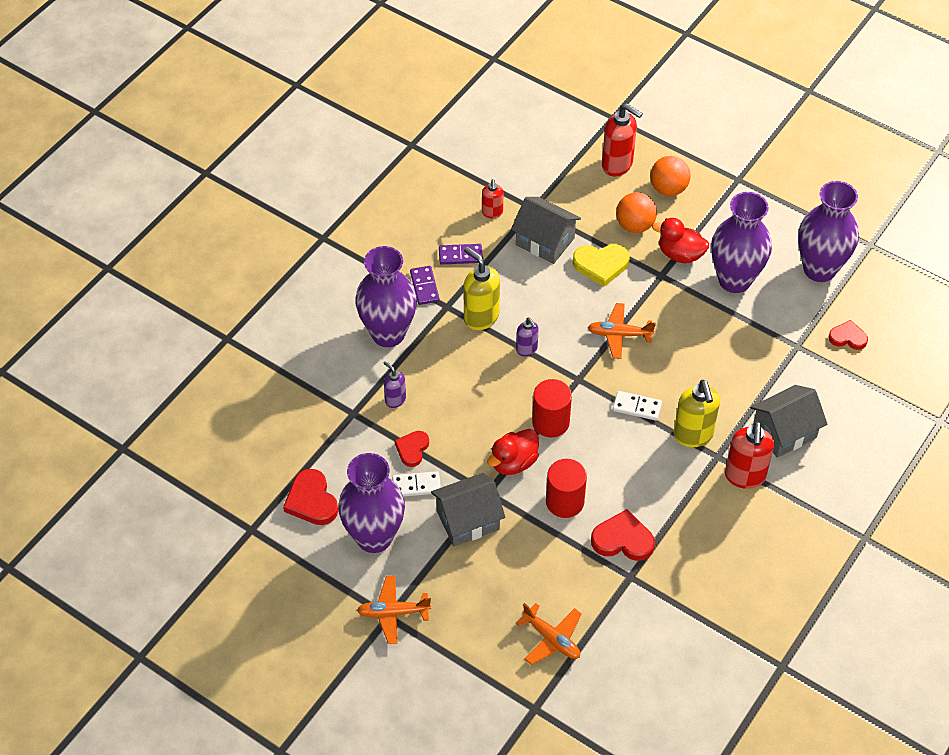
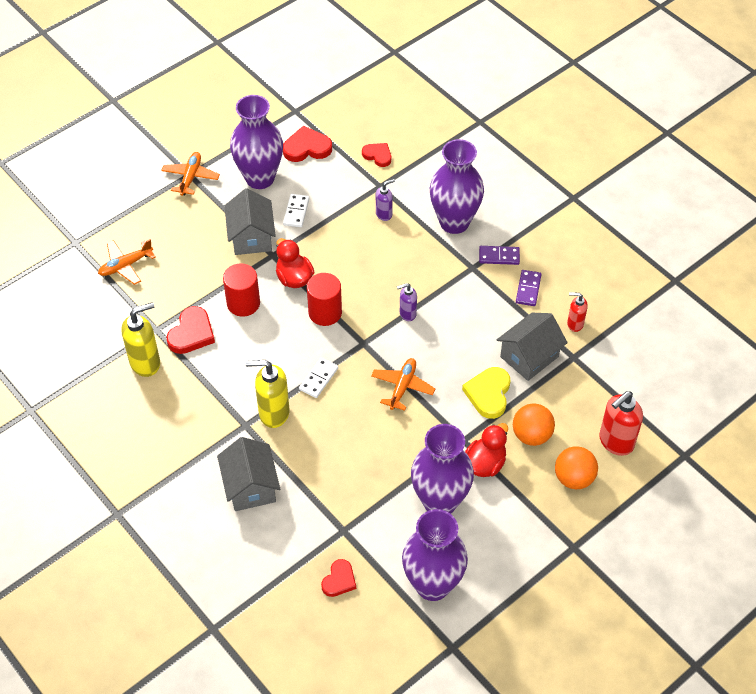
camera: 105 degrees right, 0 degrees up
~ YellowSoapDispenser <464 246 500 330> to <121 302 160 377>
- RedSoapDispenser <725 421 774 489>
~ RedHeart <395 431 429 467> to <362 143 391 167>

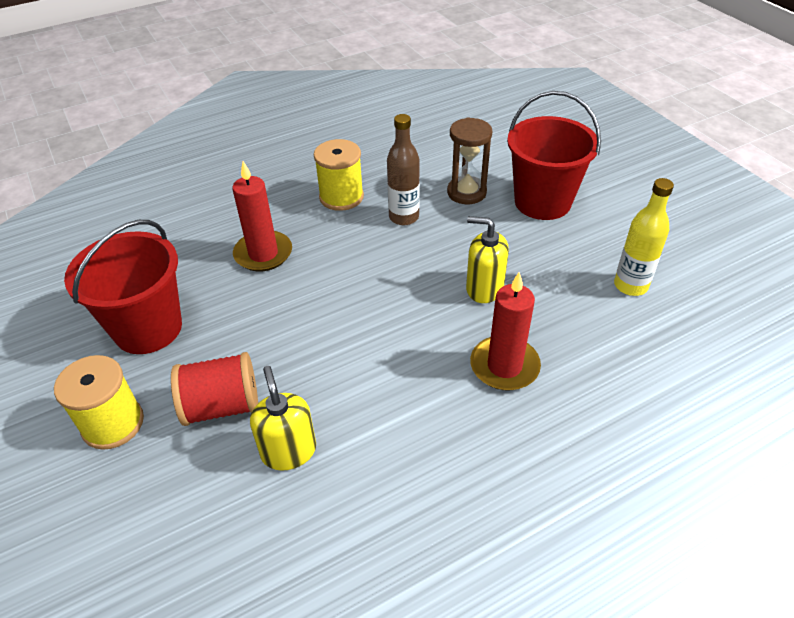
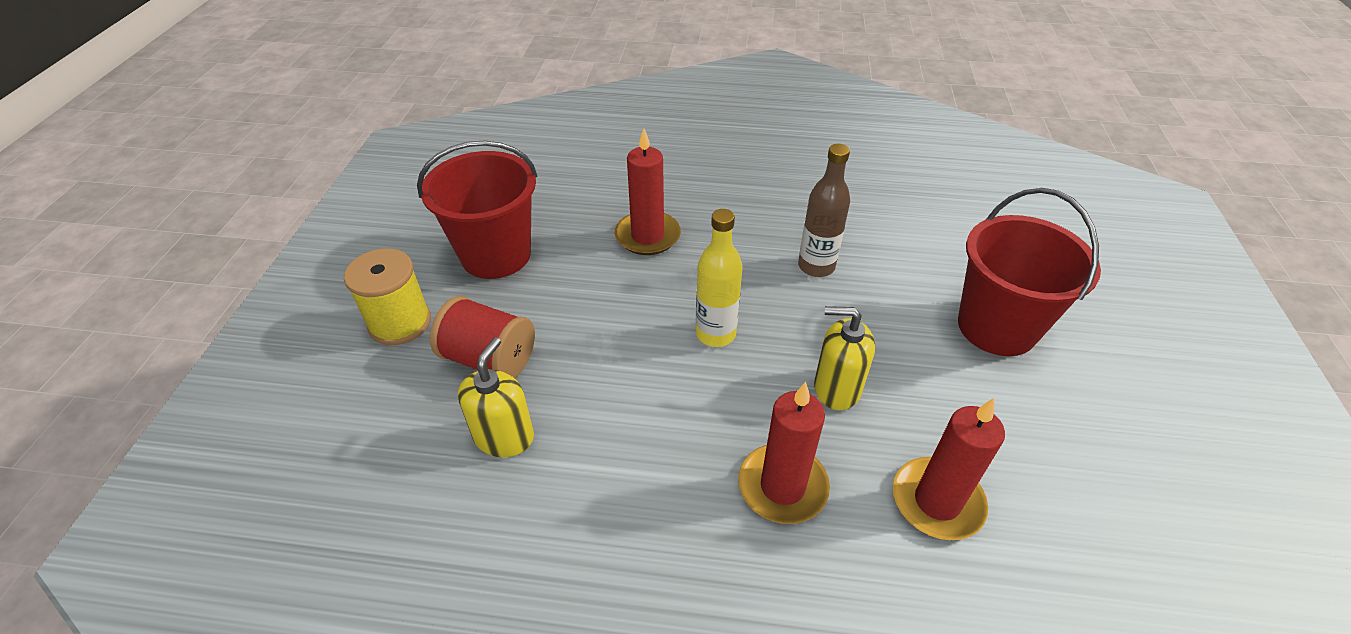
camera: 35 degrees right, 0 degrees up
- BrownHourglass <447 117 492 204>
- YellowSpool <314 139 364 211>
~ YellowBottle <614 178 674 296> to <696 209 743 347>
~ YellowSoapDispenser <466 216 509 303> = <814 306 875 410> 45 degrees counterclockwise
+ RedCandle <893 398 1005 540>

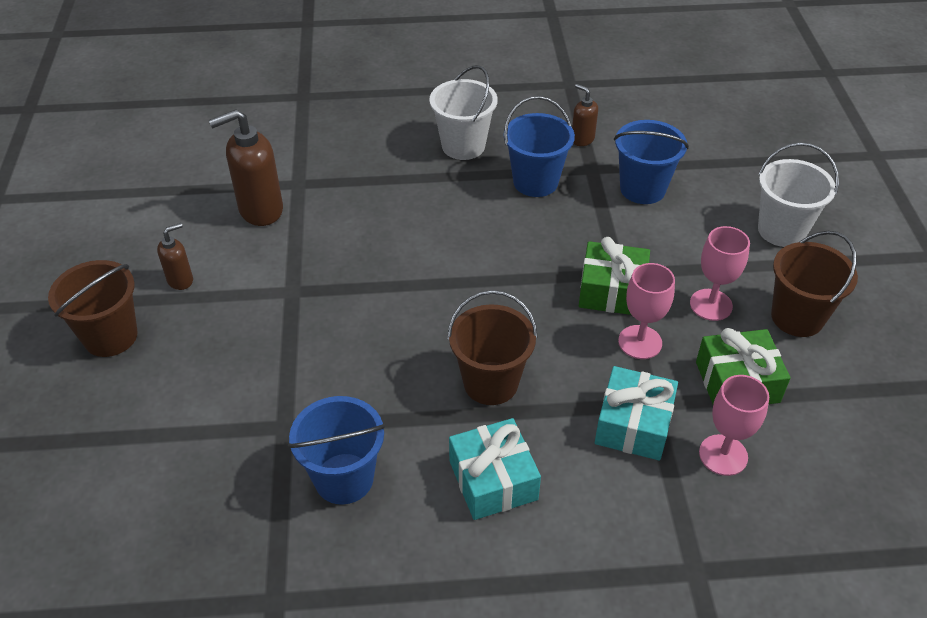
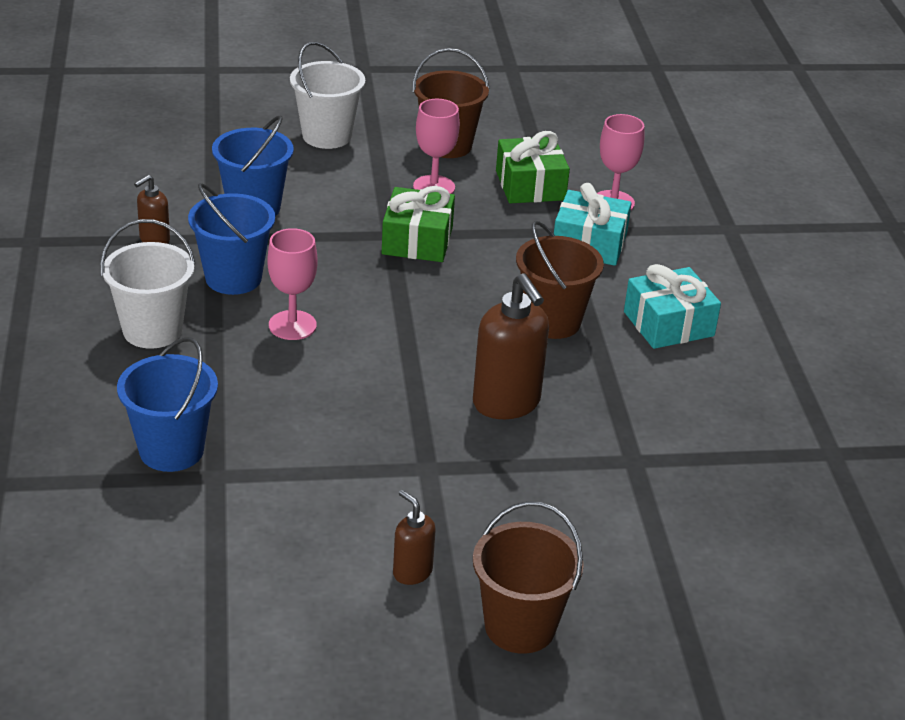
camera: 95 degrees left, 10 degrees down
~ BrownSoapDispenser <209 109 283 226> to <473 273 549 419>
~ PinkGoblet <618 263 675 359> to <268 228 317 340>
~ BlueBucket <288 396 385 505> to <117 337 218 472>

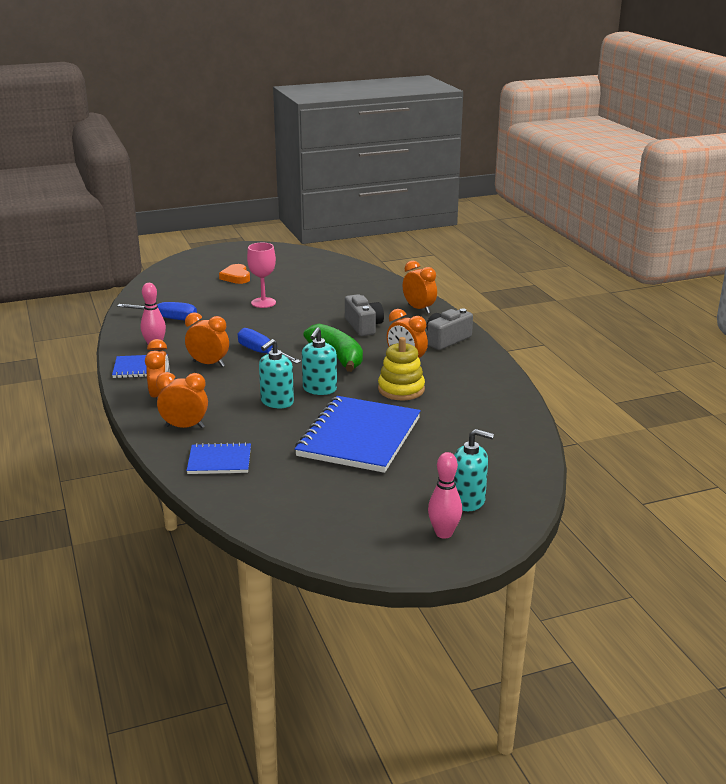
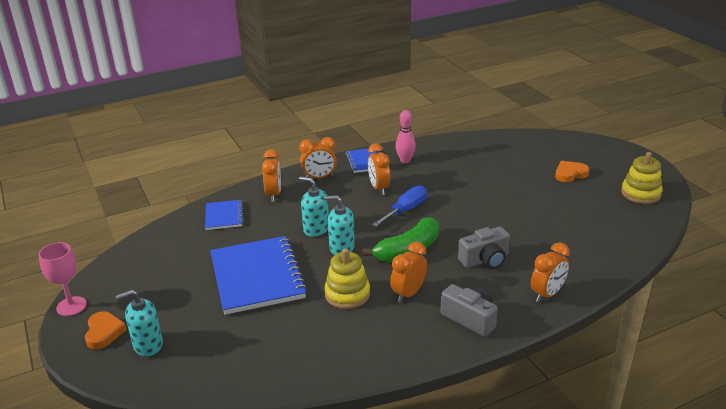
camera: 85 degrees right, 5 degrees up
~ PinkGoblet <247 243 276 308> to <39 242 87 316>
- BlueScrewdriver <117 302 197 320>
~ OrangeClock <185 313 229 367> = <368 144 390 195> 150 degrees clockwise
~ BlueNotebook <295 396 421 473> = <210 236 307 315> 60 degrees clockwise
~ TurquoiseSoapDispenser <454 429 494 511> = <116 290 163 356> 60 degrees clockwise
~ PinkBowlingPin <428 452 462 539> to OrangeHeart <85 311 127 349>
+ YellowStackingToy <621 152 663 204>

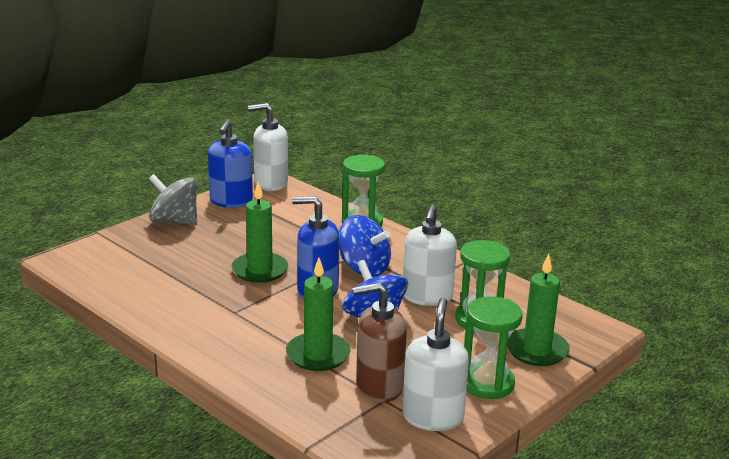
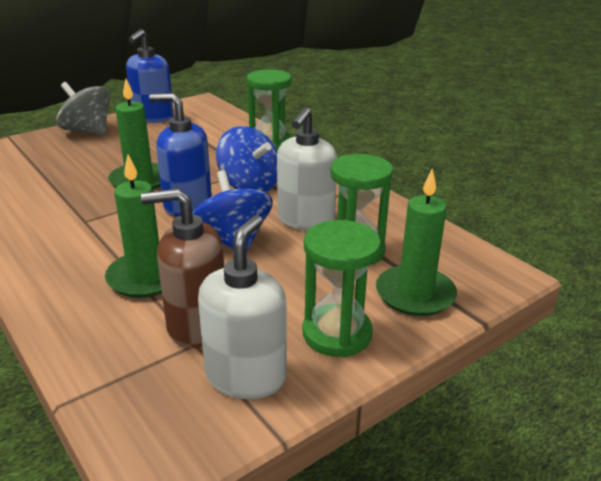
camera: 10 degrees right, 5 degrees up
- WhiteSoapDispenser <248 103 288 191>

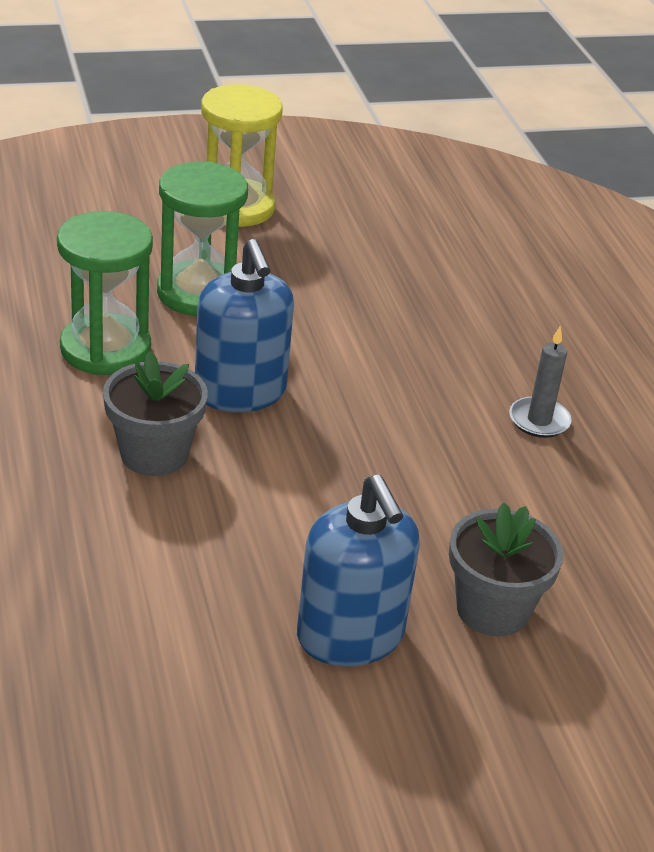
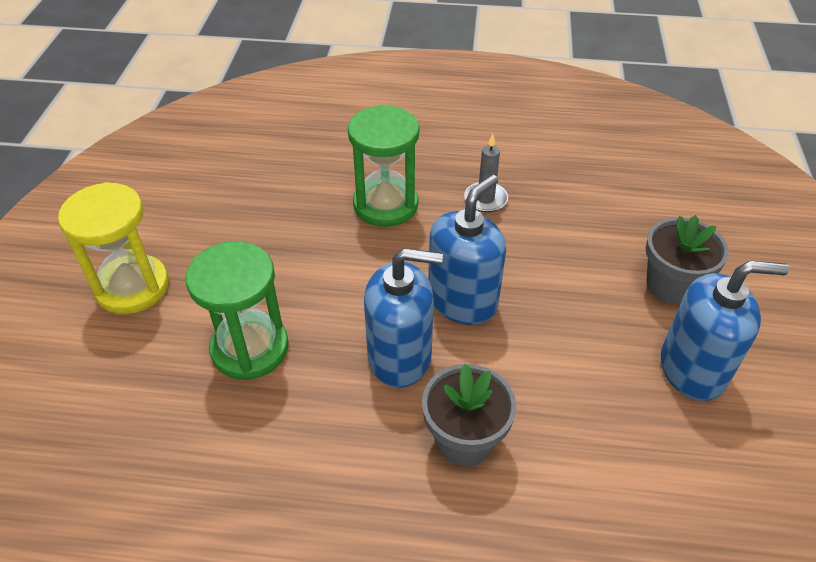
camera: 65 degrees left, 10 degrees up
~ GreenHourglass <57 211 153 375> to <348 105 419 227>
+ BlueSoapDispenser <428 175 506 325>

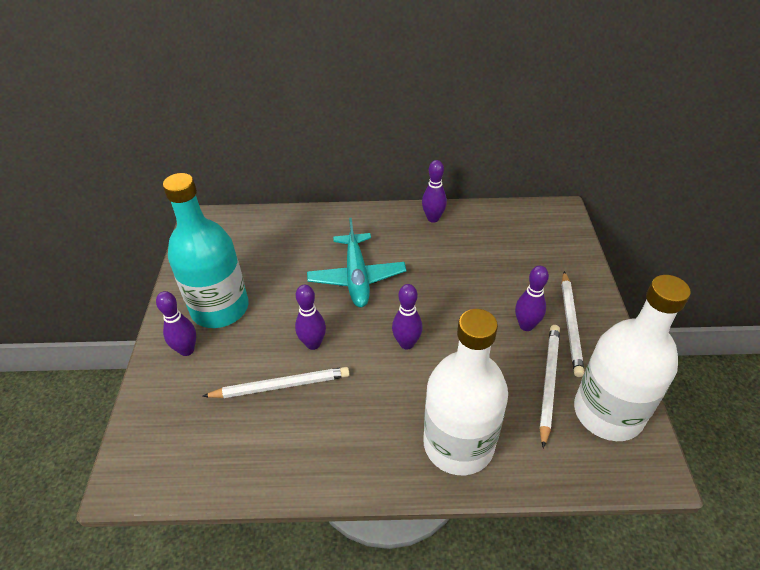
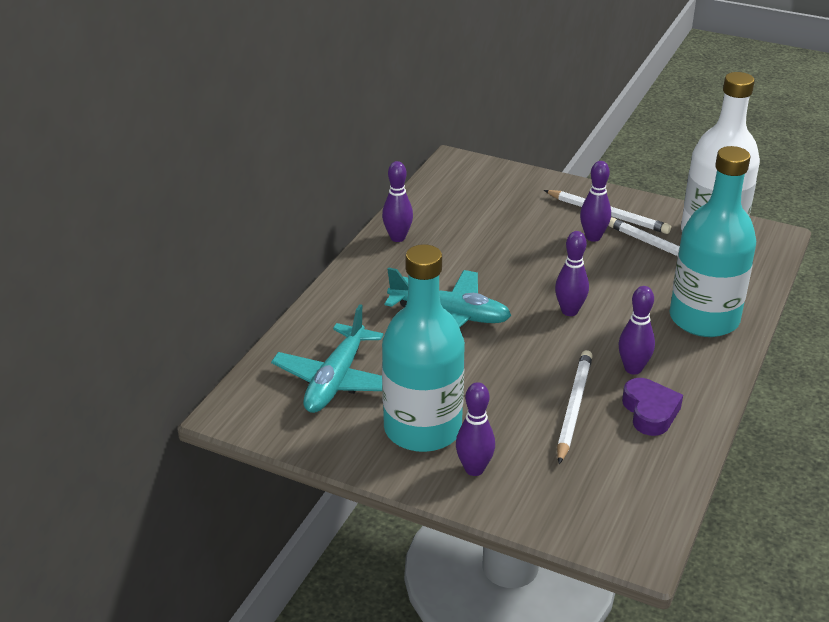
camera: 65 degrees left, 10 degrees down
~ PurpleBowlingPin <295 285 326 350> to <619 286 655 375>
~ WhiteBottle <424 309 508 475> to TurquoiseBottle <669 146 756 337>
+ TurquoisePlane <271 304 383 413>
+ PurpleHeart <622 378 683 436>

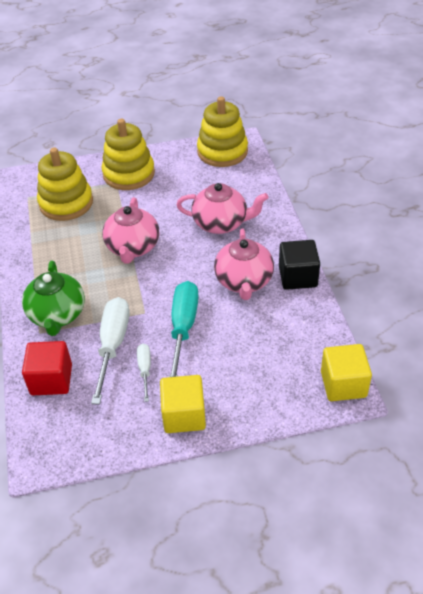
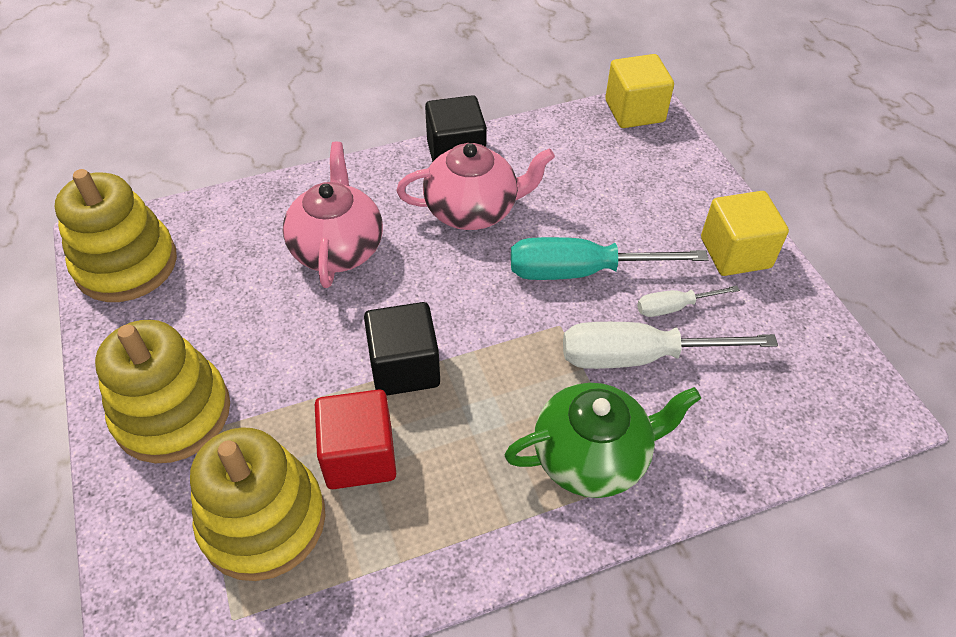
camera: 100 degrees left, 5 degrees up
~ PinkTeapot <102 197 159 263> to BlackCube <364 302 440 396>
~ RedCube <22 341 72 395> to <315 389 396 489>

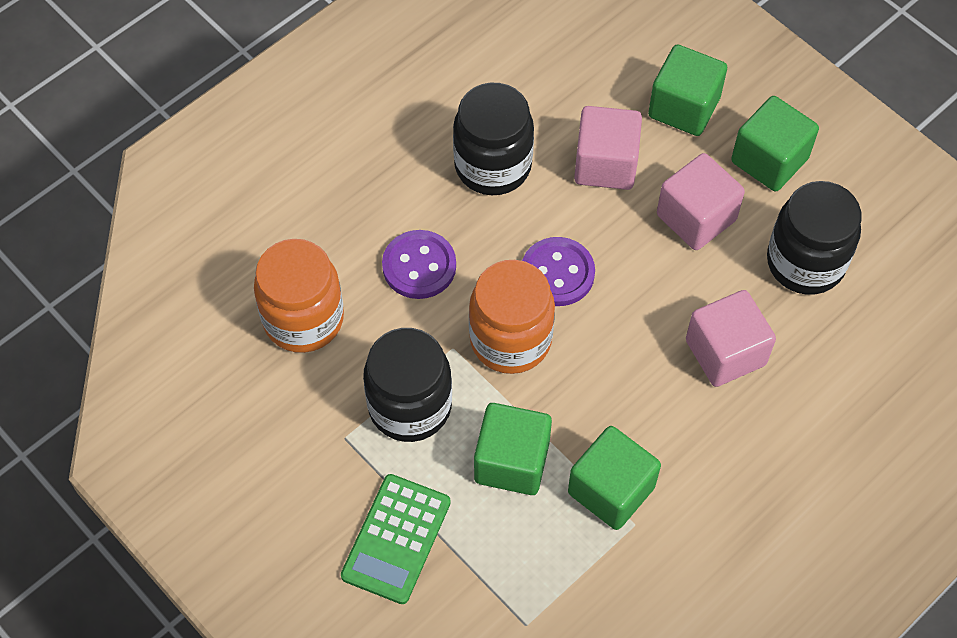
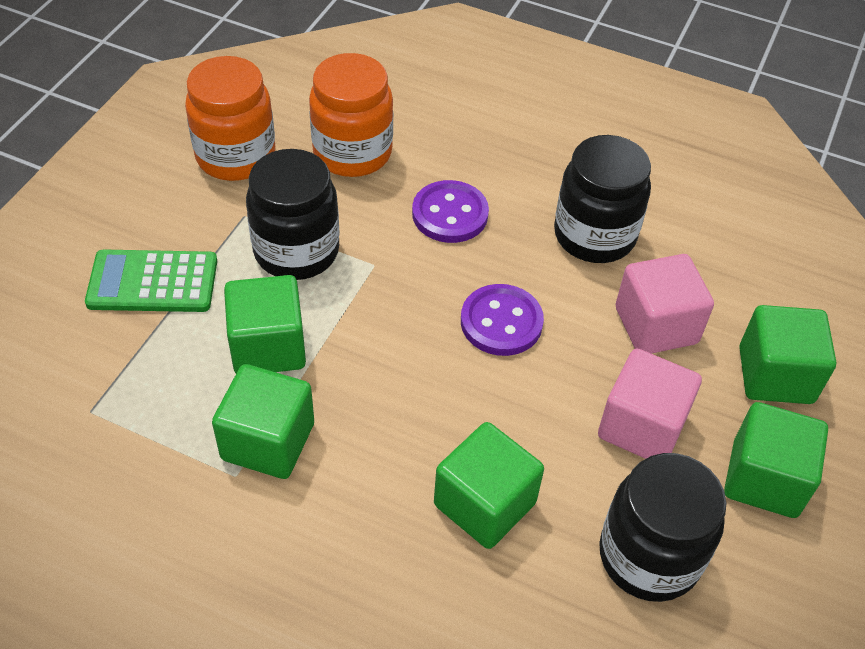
camera: 65 degrees right, 10 degrees down
~ OrangeJar <469 260 555 374> to <185 56 275 181>
~ PinkCube <686 290 776 387> to GreenCube <434 422 544 549>

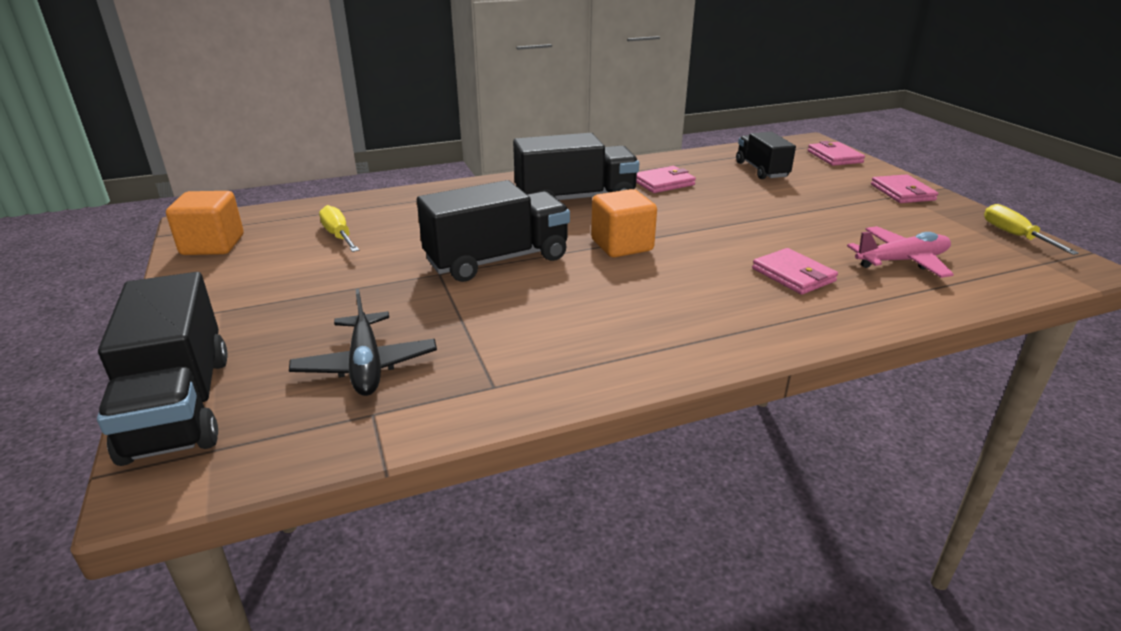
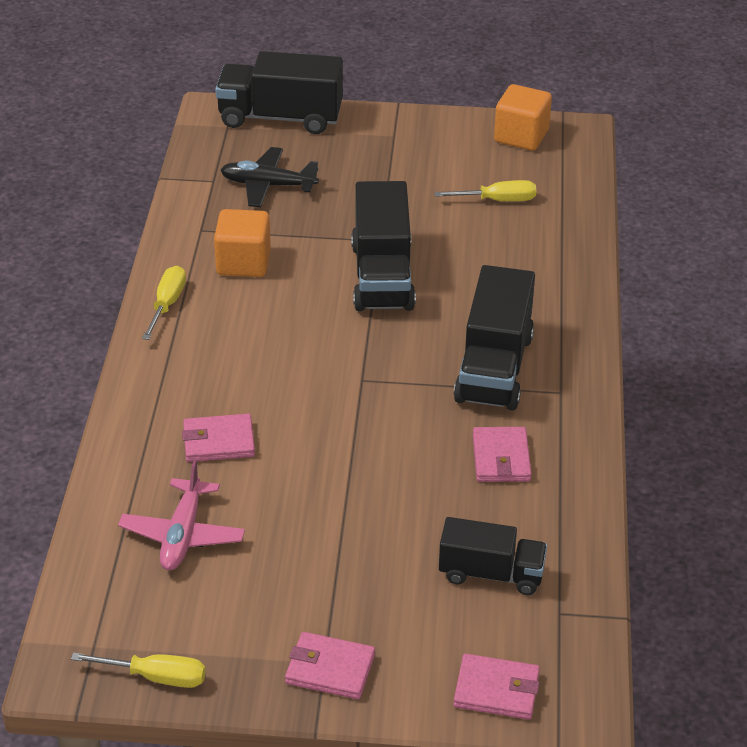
camera: 115 degrees right, 10 degrees up
~ OrangeCube <591 189 657 257> to <214 209 271 277>
+ YellowScrewdriver <142 266 186 340>

